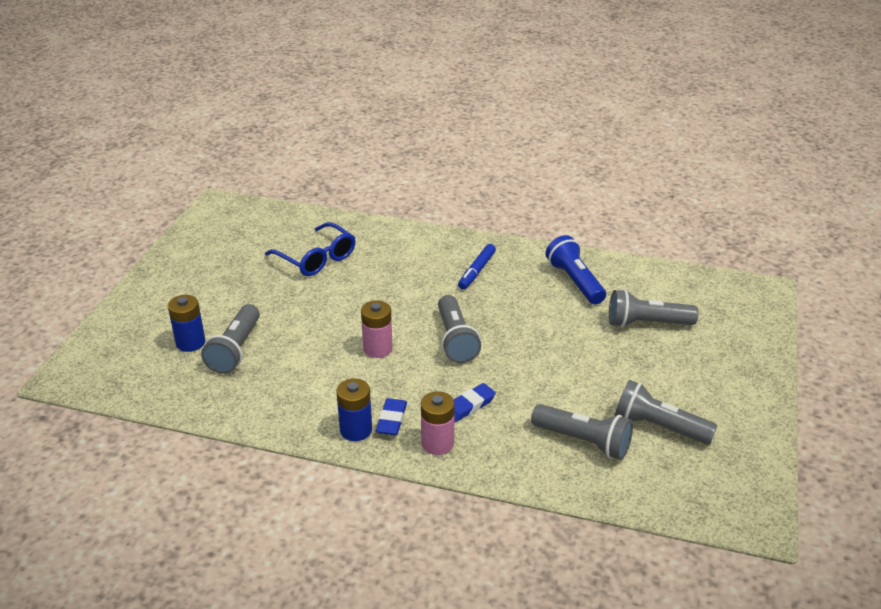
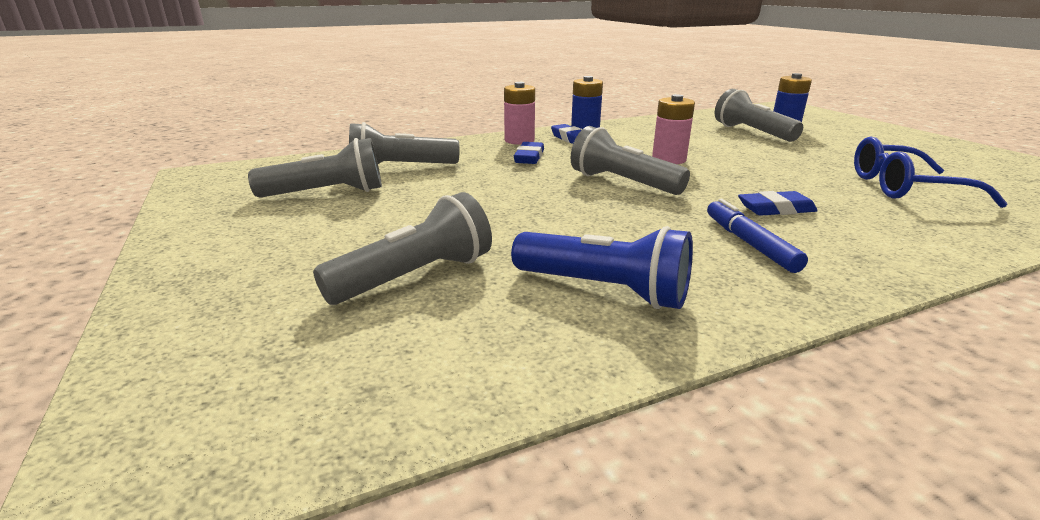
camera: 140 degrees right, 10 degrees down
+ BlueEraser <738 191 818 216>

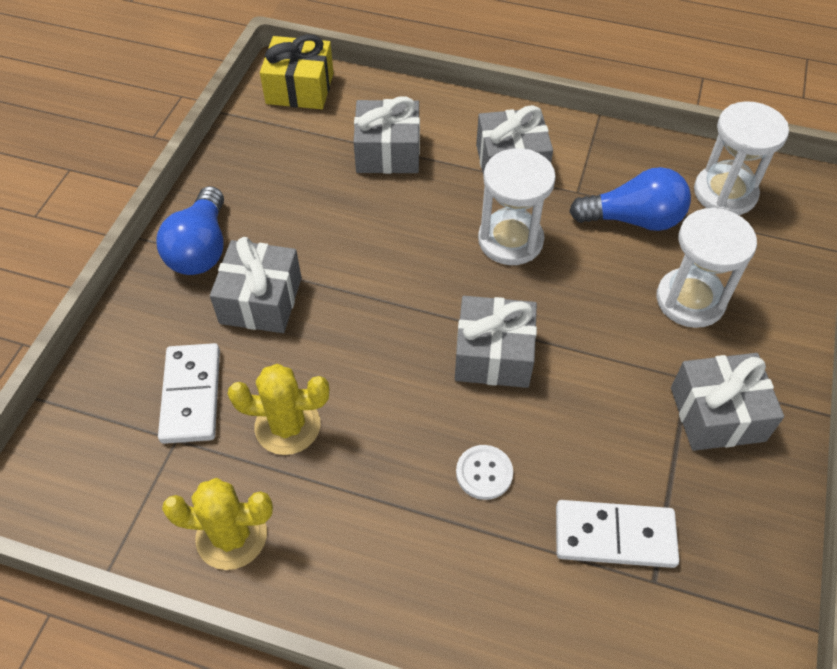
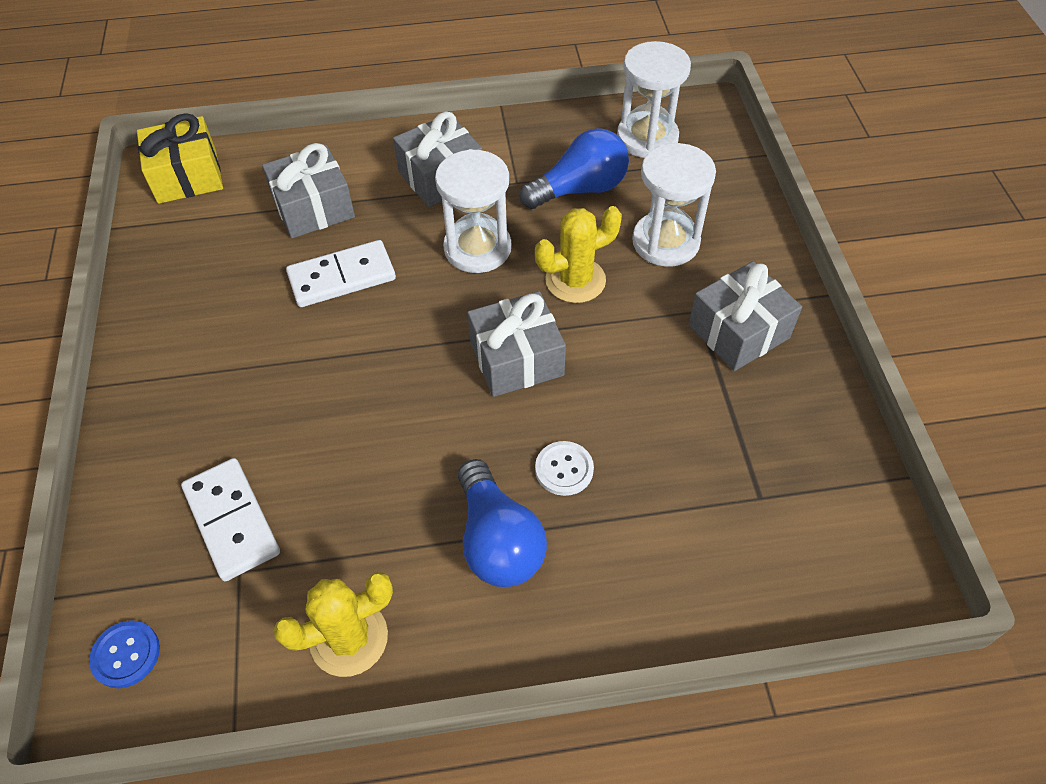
camera: 25 degrees left, 0 degrees up
~ BlueLightBulb <156 186 224 275> to <458 459 547 587>
- GreyGift <210 237 301 333>
~ YellowCactus <228 364 329 455> to <535 206 622 303>
~ WhiteDomino <556 500 679 568> to <286 240 396 307>
+ BlueButton <89 620 160 688>

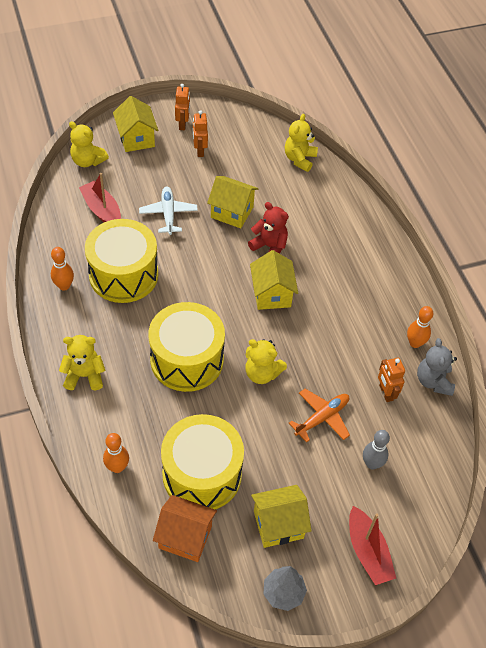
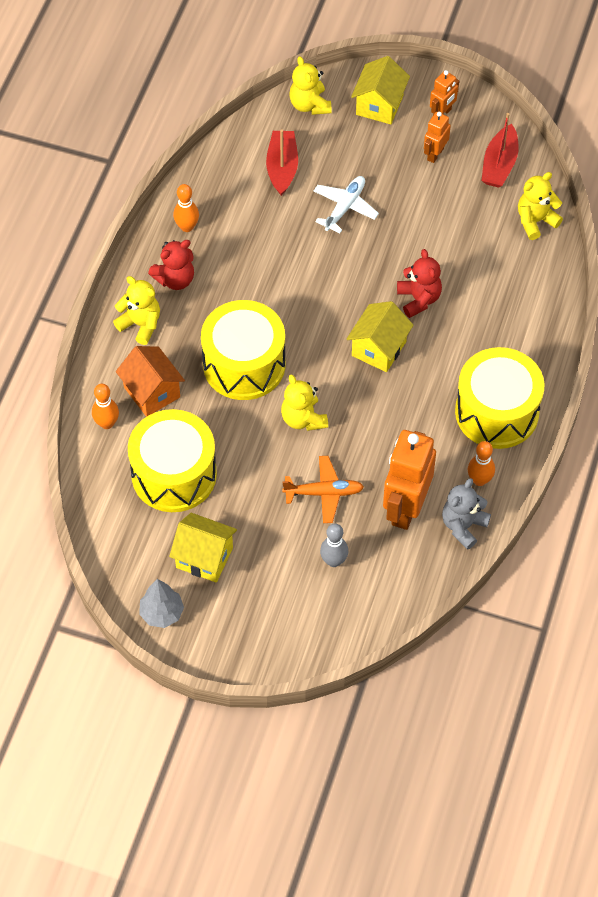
camera: 40 degrees right, 5 degrees up
- YellowHouse <207 176 258 228>
~ YellowDrum <85 219 158 303> to <455 347 545 449>
~ OrangeRobot <378 358 405 402> = <383 430 436 530> x1.98
~ OrangeHouse <153 495 217 562> to <116 346 185 417>
~ RedBoat <349 506 396 585> to <481 113 518 188>
+ RedTeddyBear <148 240 194 290>

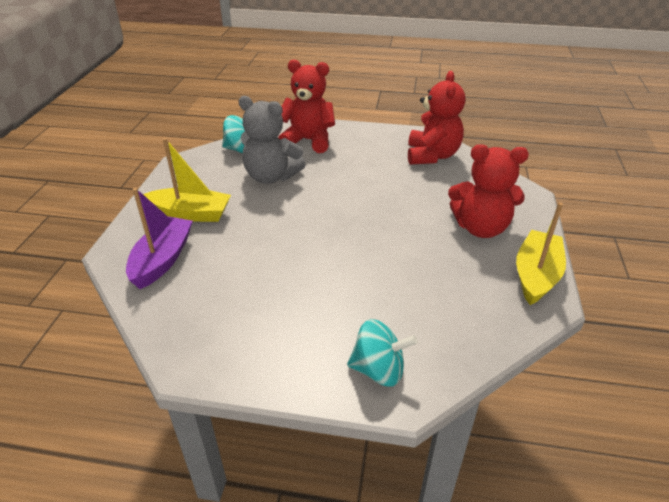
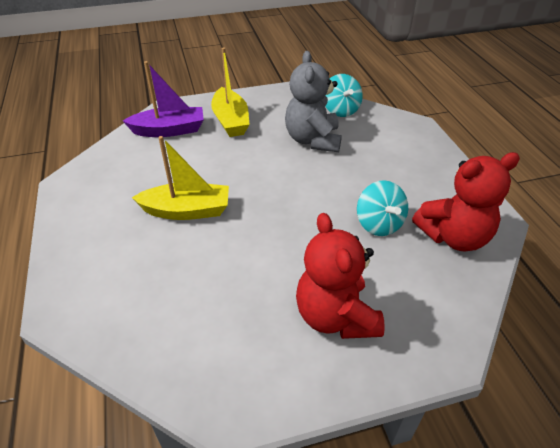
camera: 65 degrees right, 5 degrees up
- RedTeddyBear <278 59 335 153>
~ YellowBoat <516 202 566 305> to <132 136 229 220>
~ TurquoiseSpinningTop <347 319 418 387> to <357 180 408 236>

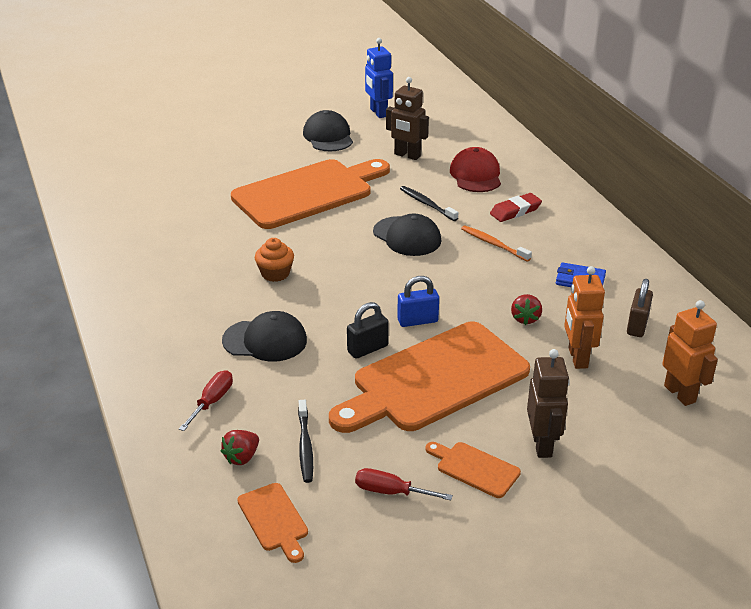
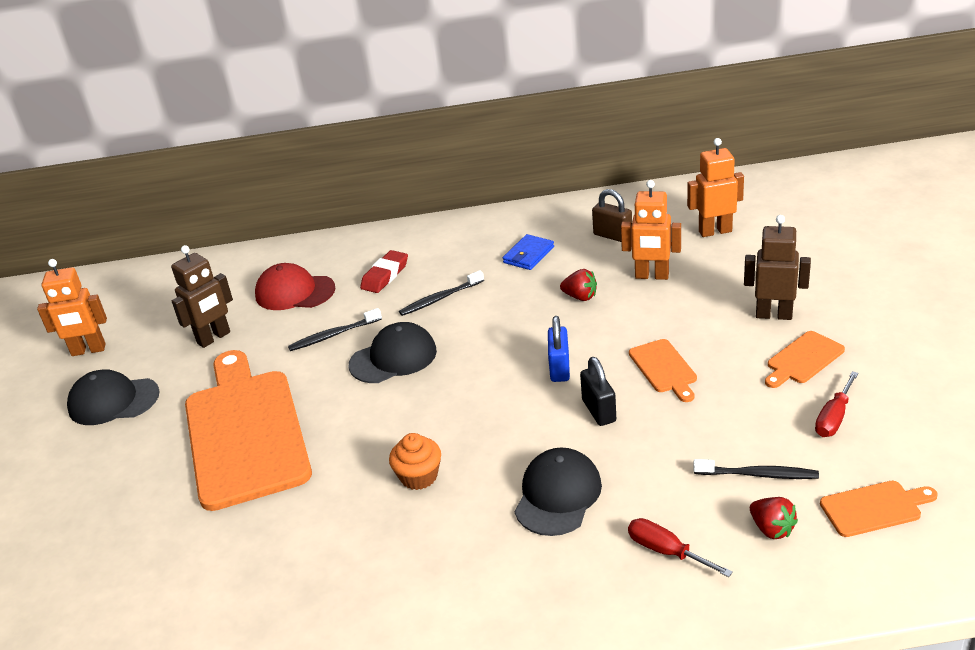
camera: 70 degrees left, 0 degrees up
~ BlueRobot <365 38 393 118> to OrangeRobot <37 259 107 356>
~ RedEraser <490 193 542 222> = <360 250 408 293> 45 degrees clockwise
~ OrangeToothbrush <461 225 532 262> to BlackToothbrush <399 270 484 316>
~ OrangeCuttingBoard <329 322 530 433> = <629 339 697 402> x0.42

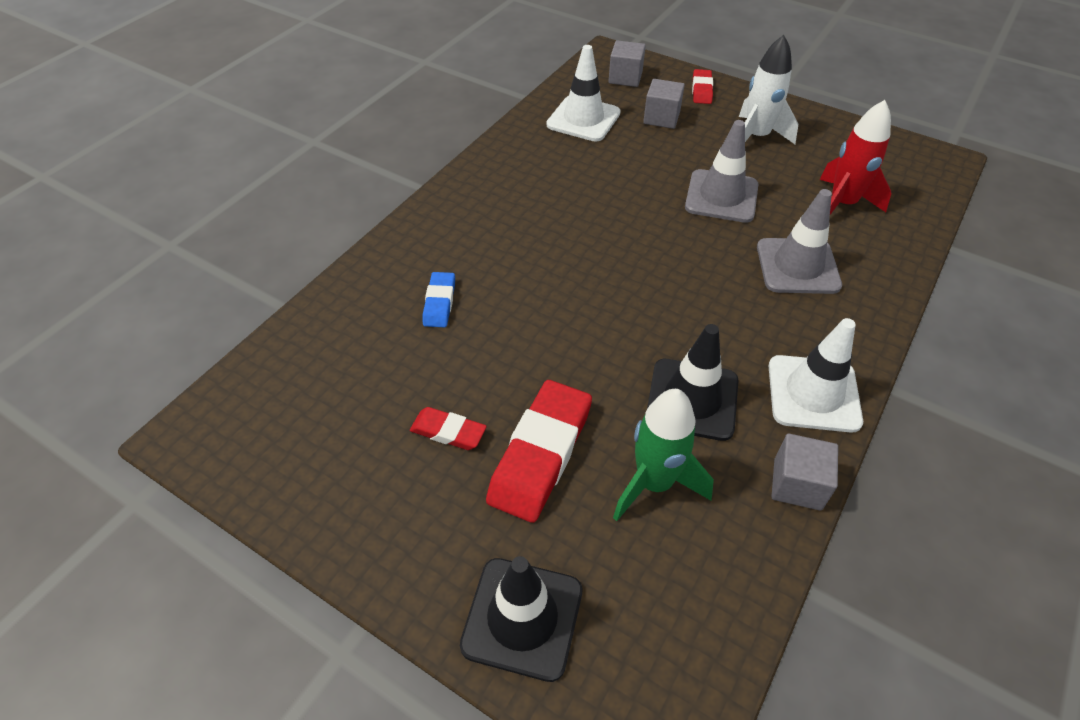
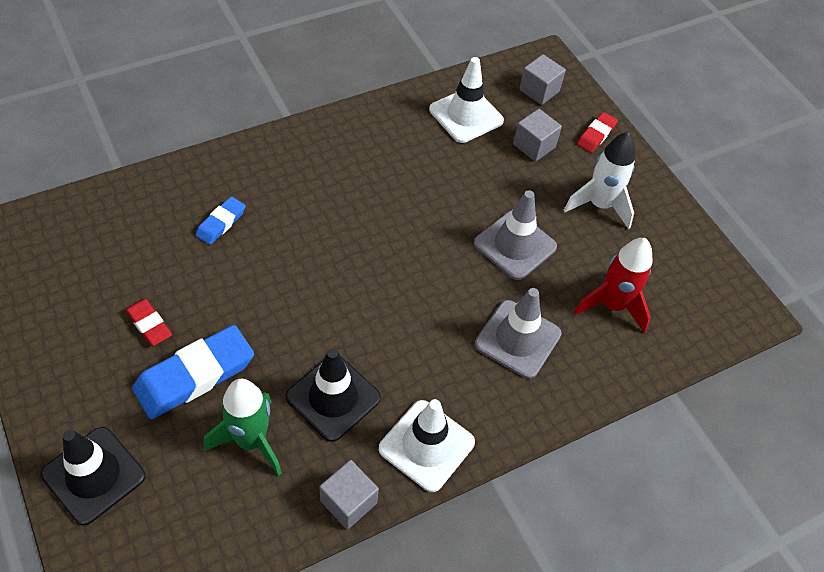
camera: 25 degrees right, 5 degrees up
~ RedEraser <486 380 592 523> to BlueEraser <132 325 254 419>

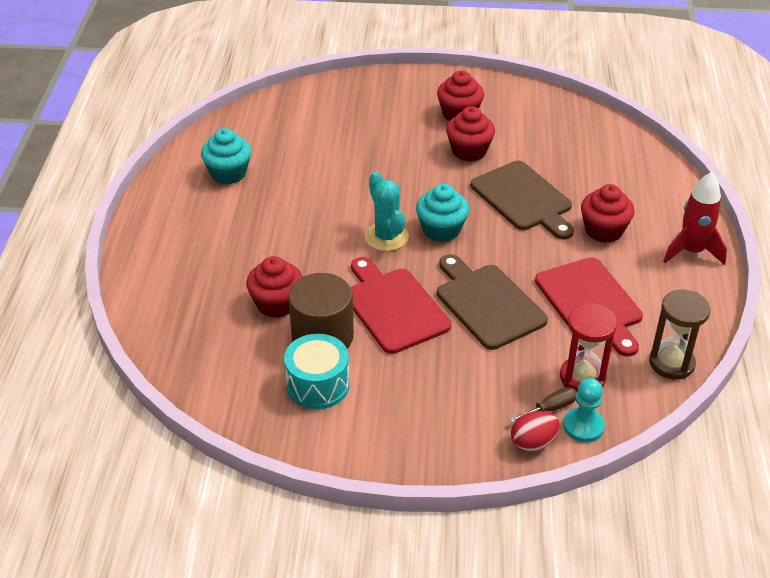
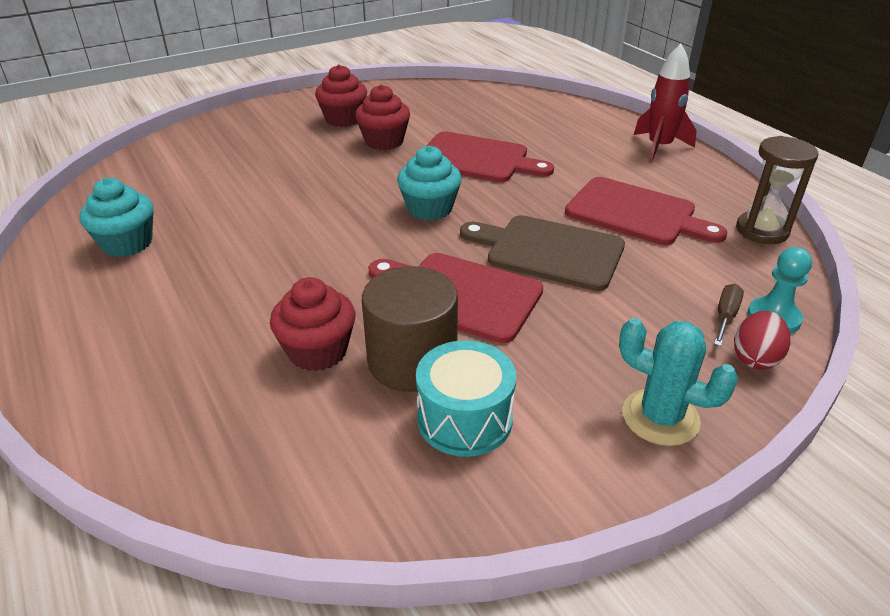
camera: 35 degrees left, 5 degrees down
~ BrownCuttingBoard <471 161 574 239> to RedCuttingBoard <426 131 554 182>
~ TurquoiseCactus <365 172 409 251> to <619 318 738 446>
- RedCupcake <581 184 635 243>
- RedHourglass <560 303 617 392>

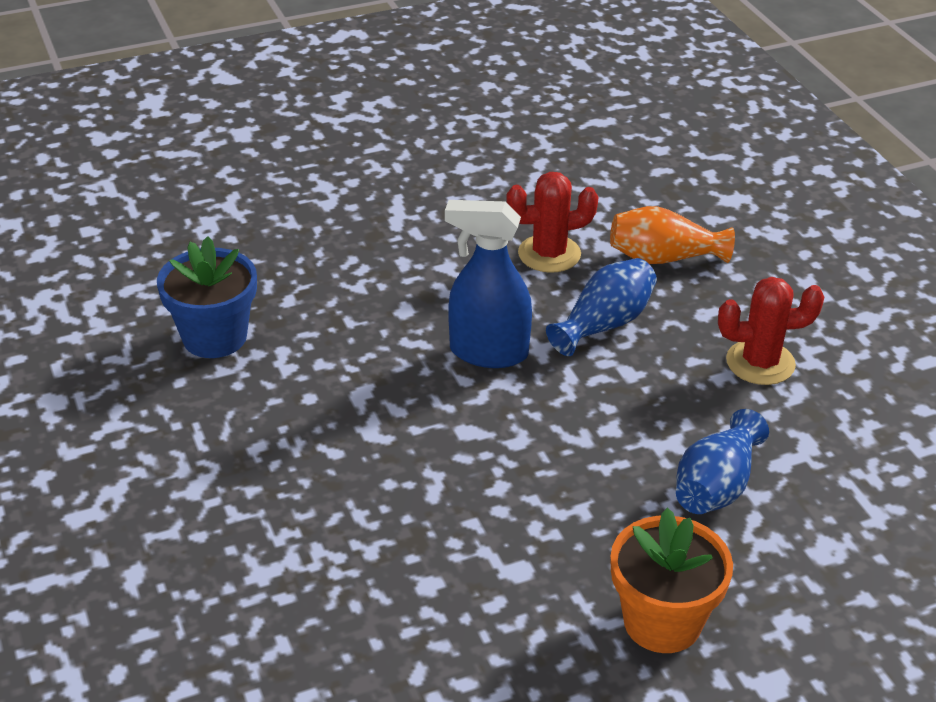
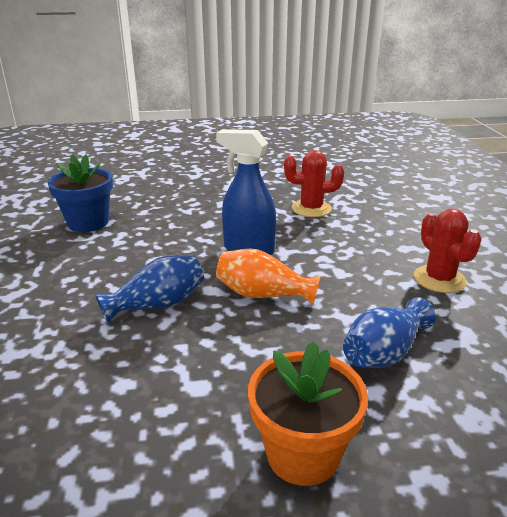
camera: 15 degrees right, 10 degrees down
~ OrangeVase <610 206 735 264> to <216 249 321 305>
~ BlueVase <546 258 657 356> to <95 255 204 323>
~ RedCactus <718 277 824 385> = <414 209 482 293> 60 degrees clockwise

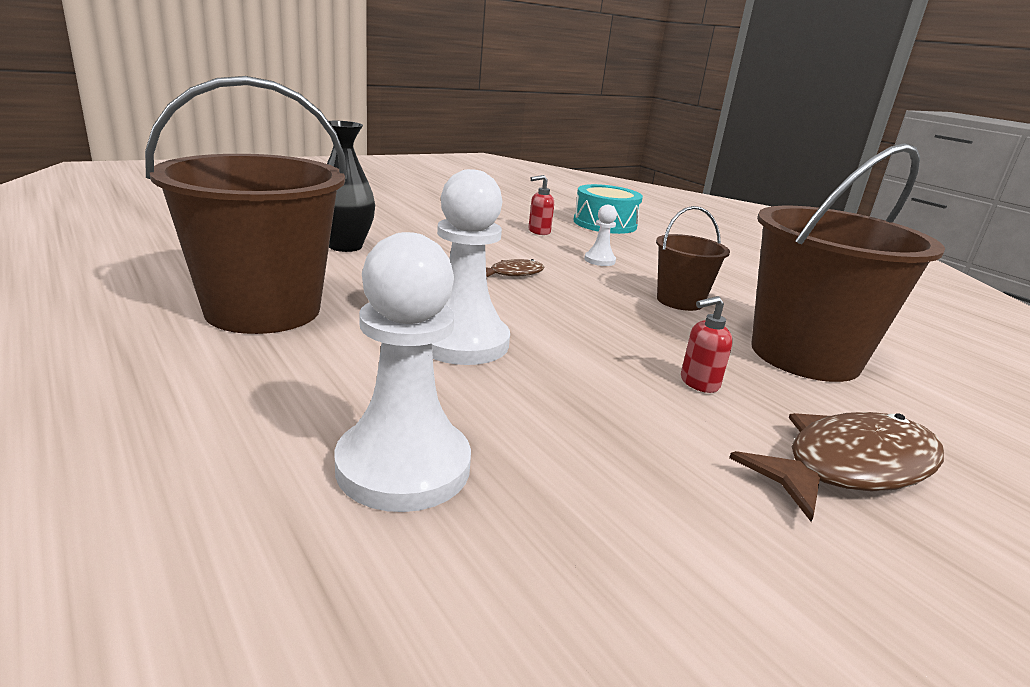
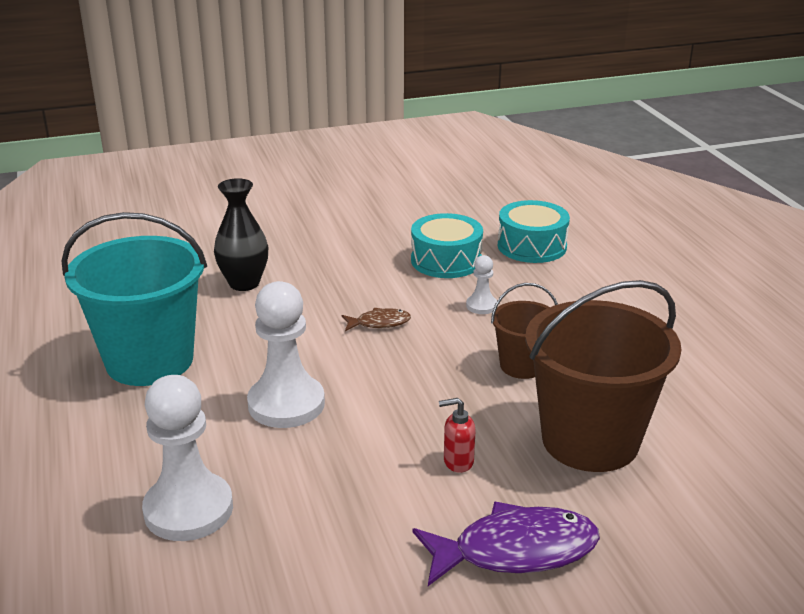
camera: 20 degrees right, 5 degrees up
~ BrownBucket <145 76 347 334> to TurquoiseBucket <61 212 207 386>
~ RedSoapDispenser <528 175 554 235> to TurquoiseDrum <411 213 483 278>
~ BrownFish <729 412 944 522> to PurpleFish <413 501 600 586>

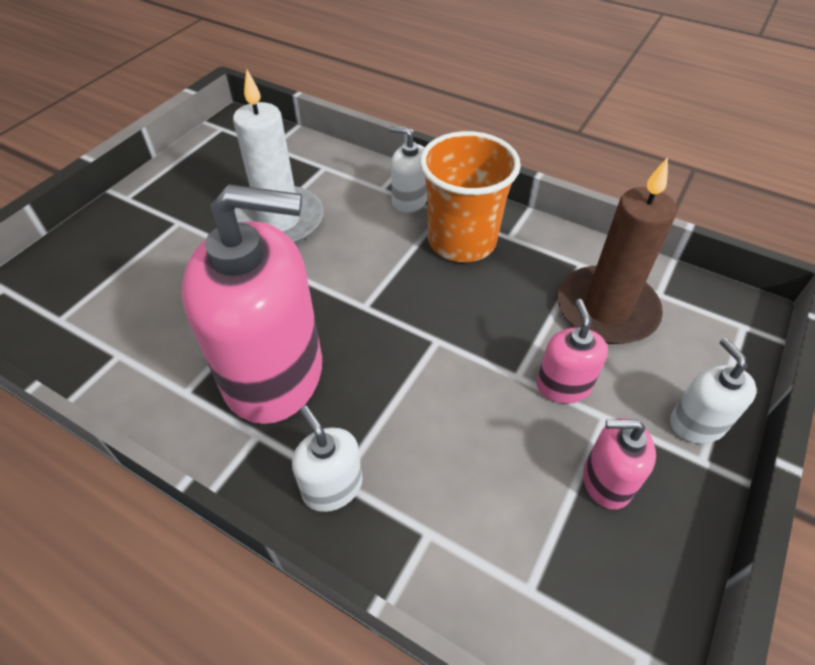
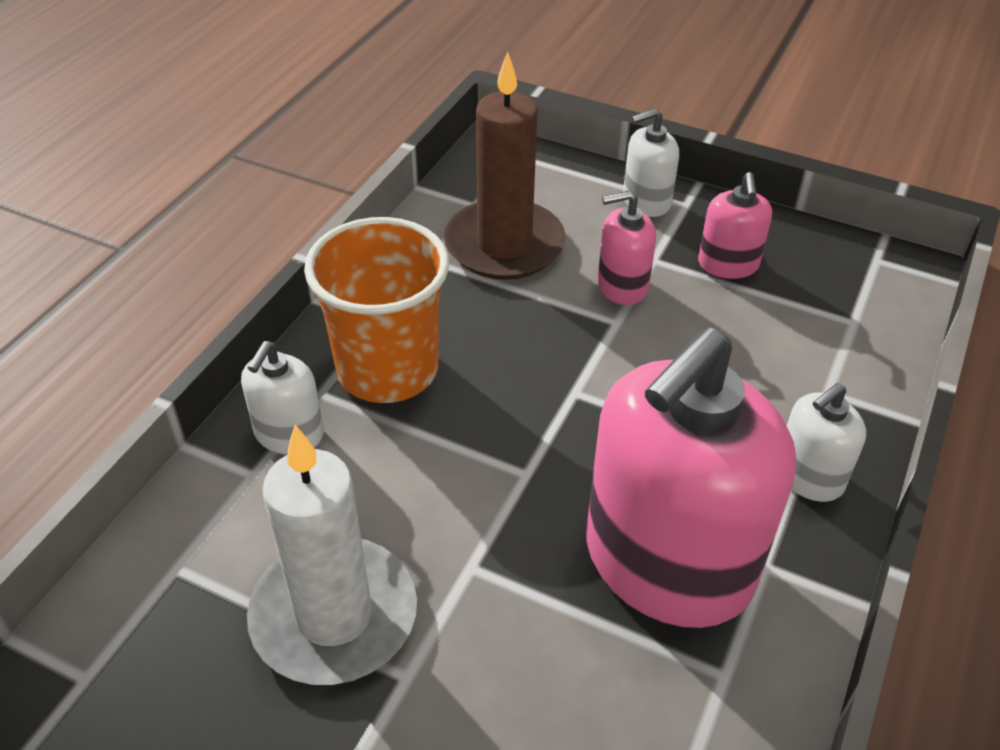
camera: 95 degrees left, 5 degrees down
~ PinkSoapDispenser <182 184 322 424> = <587 327 796 628> 135 degrees counterclockwise

